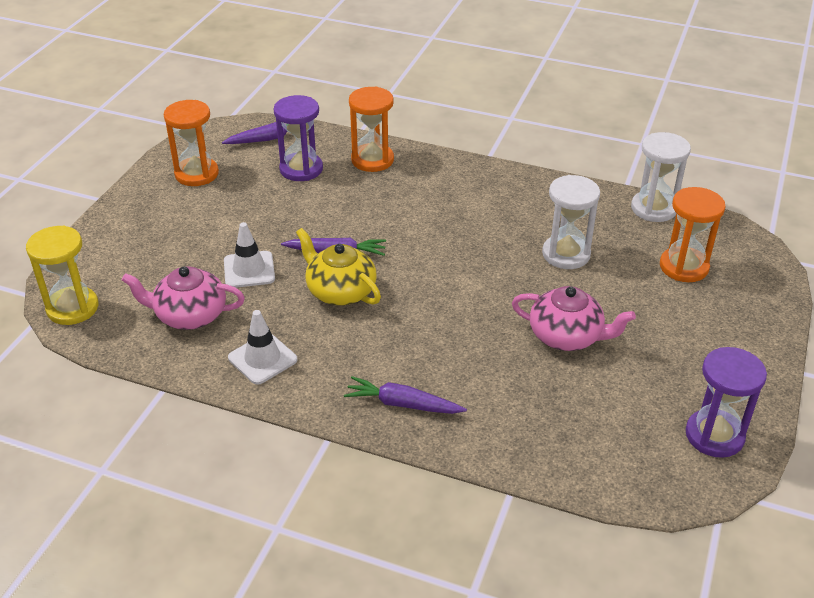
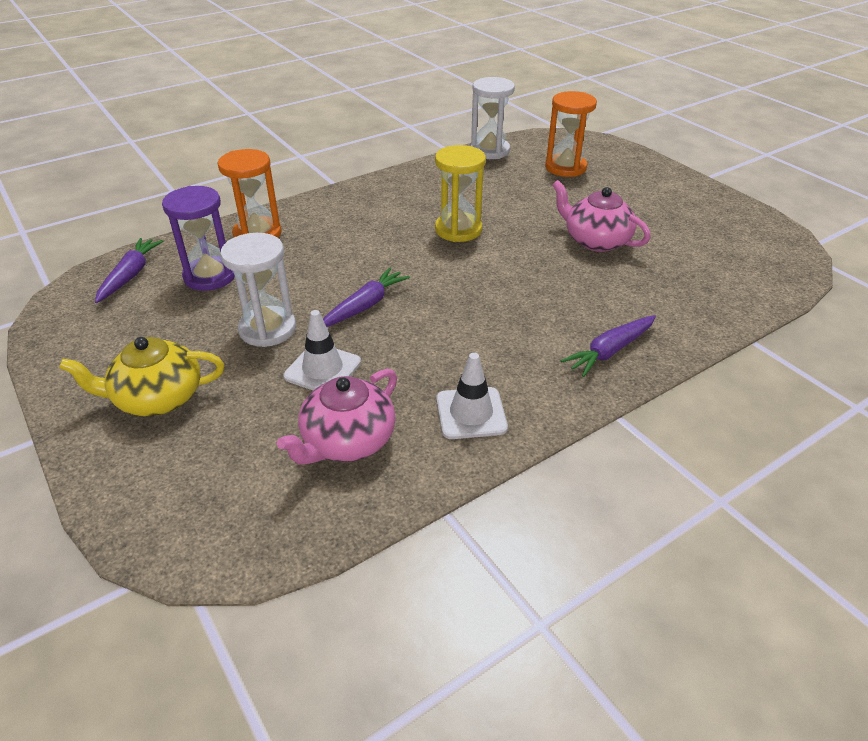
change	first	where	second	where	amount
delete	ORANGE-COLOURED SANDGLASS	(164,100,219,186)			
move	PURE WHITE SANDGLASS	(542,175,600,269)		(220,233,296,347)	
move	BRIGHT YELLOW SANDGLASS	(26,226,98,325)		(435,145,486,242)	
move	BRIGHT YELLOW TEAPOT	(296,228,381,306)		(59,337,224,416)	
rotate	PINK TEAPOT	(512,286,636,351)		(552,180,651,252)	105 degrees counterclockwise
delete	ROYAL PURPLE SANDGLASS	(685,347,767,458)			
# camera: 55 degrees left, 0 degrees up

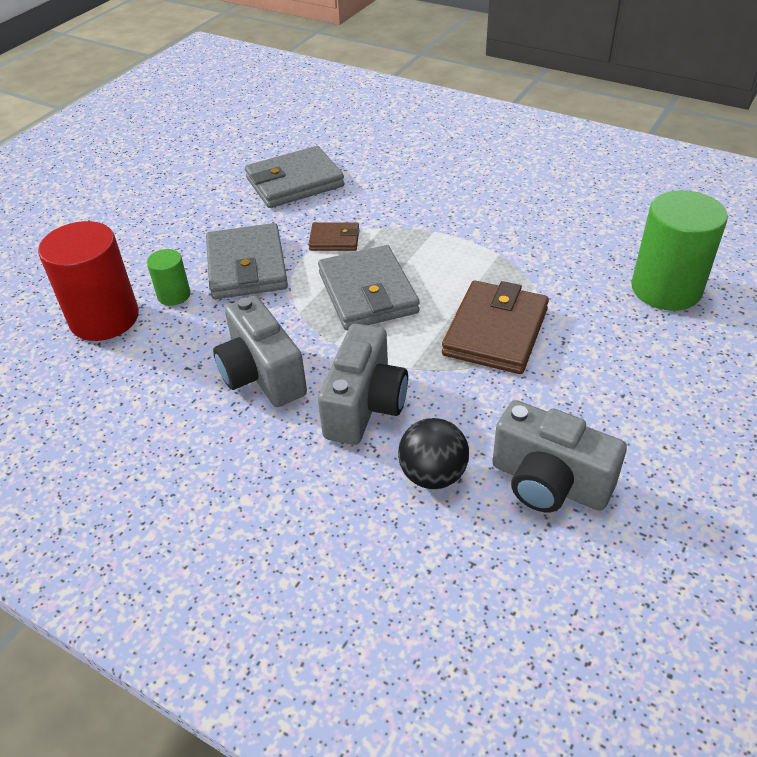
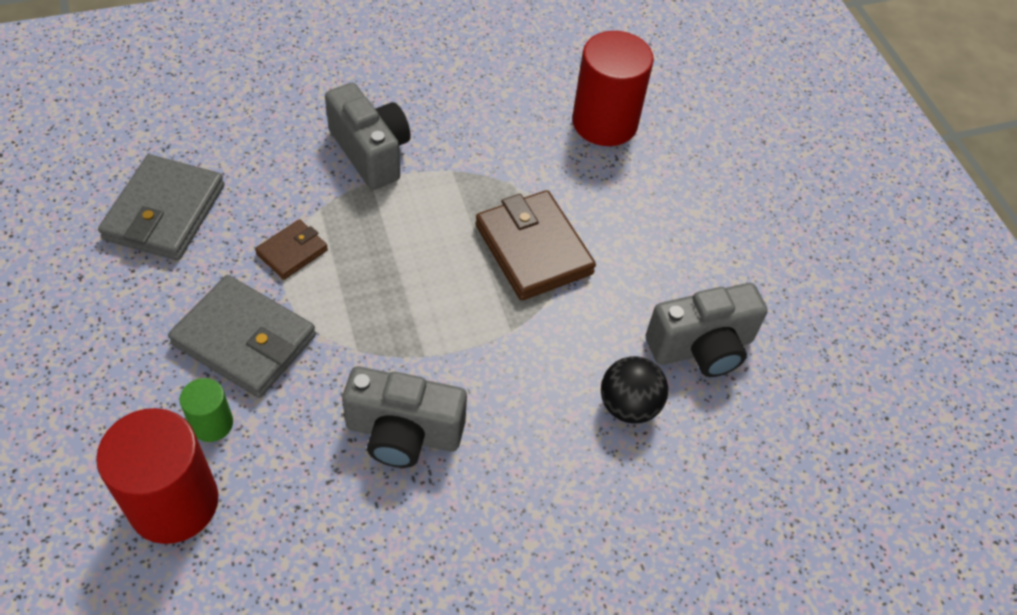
change	first	where	second	where	amount
recolor	GREEN CYLINDER SHAPE	(632,190,728,311)	SCARLET CYLINDER SHAPE	(572,31,654,146)	
delete	GREY CARD WALLET	(318,245,420,330)			
move	GREY COMPACT CAMERA	(318,323,408,445)		(325,83,411,190)	
# camera: 55 degrees left, 10 degrees up

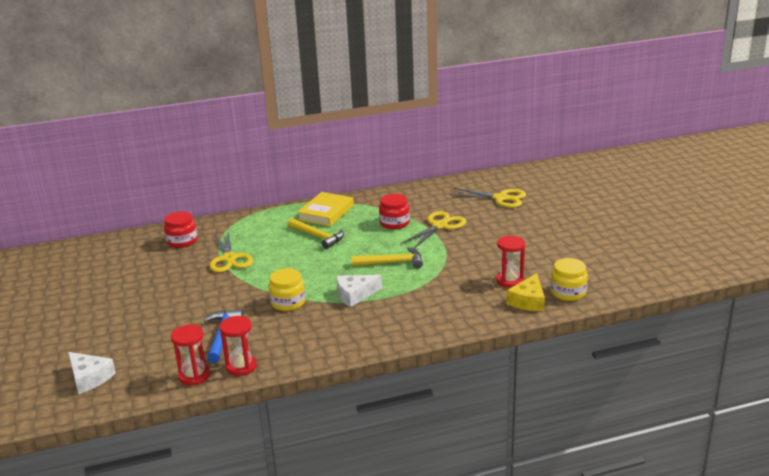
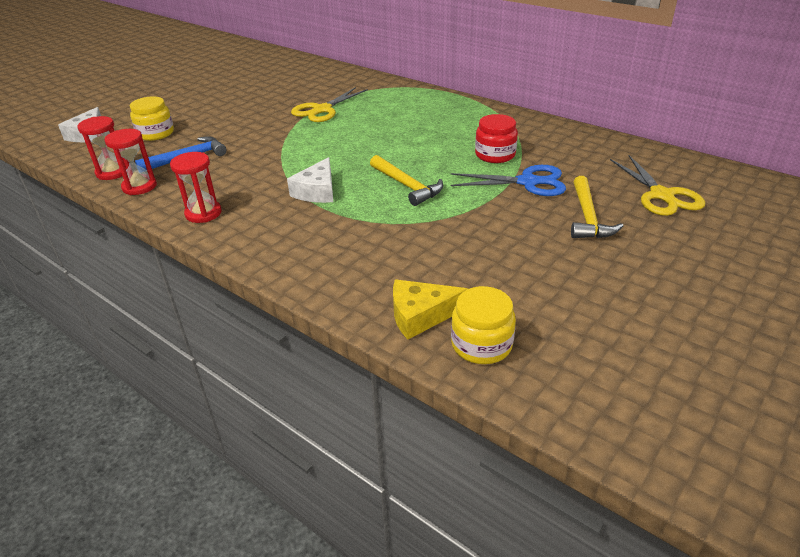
change	first	where	second	where	amount
delete	BRIGHT YELLOW HARDBACK	(297,192,354,226)			
delete	SCARLET PRESERVE JAR	(164,211,197,248)			
recolor	BRIGHT YELLOW SHEARS	(401,211,467,248)	ROYAL BLUE SHEARS	(451,165,566,196)	
move	BRIGHT YELLOW CLAW HAMMER	(287,218,344,249)		(571,176,623,238)	
move	SCARLET SANDGLASS	(496,235,525,288)		(170,152,222,223)	
move	BRIGHT YELLOW PRESERVE JAR	(268,268,306,311)		(130,96,174,141)	
rotate	PURE WHITE CHEESE WEDGE	(337,275,382,307)		(287,157,333,203)	105 degrees counterclockwise
# camera: 55 degrees right, 10 degrees up

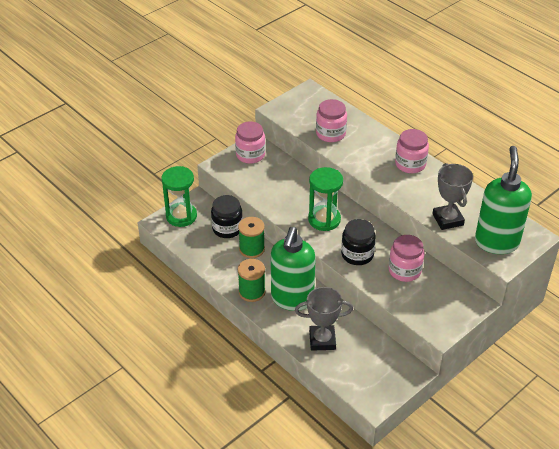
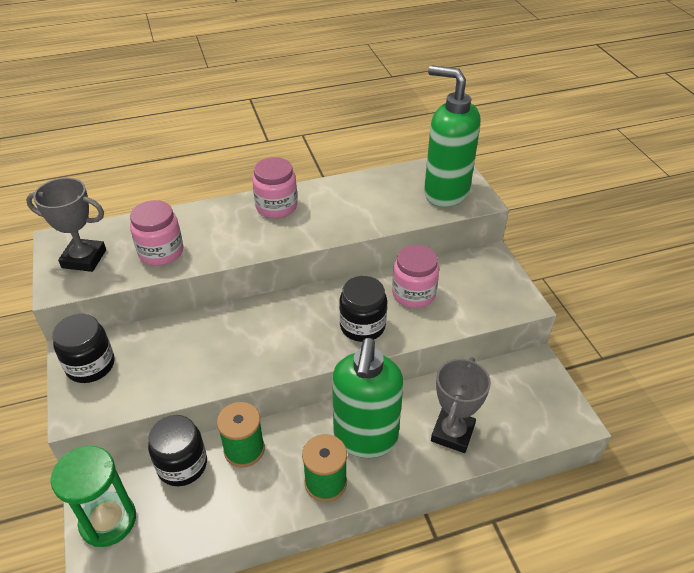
change	first	where	second	where	amount
recolor	PINK PRESERVE JAR	(235,121,265,164)	EBONY PRESERVE JAR	(52,314,115,383)	
move	GREY TROPHY	(432,163,473,230)		(26,178,106,272)	
delete	GREEN SANDGLASS	(308,167,343,231)			
rotate	GREEN PUMP BOTTLE	(271,227,316,311)		(332,338,403,458)	60 degrees clockwise
# camera: 65 degrees left, 0 degrees up

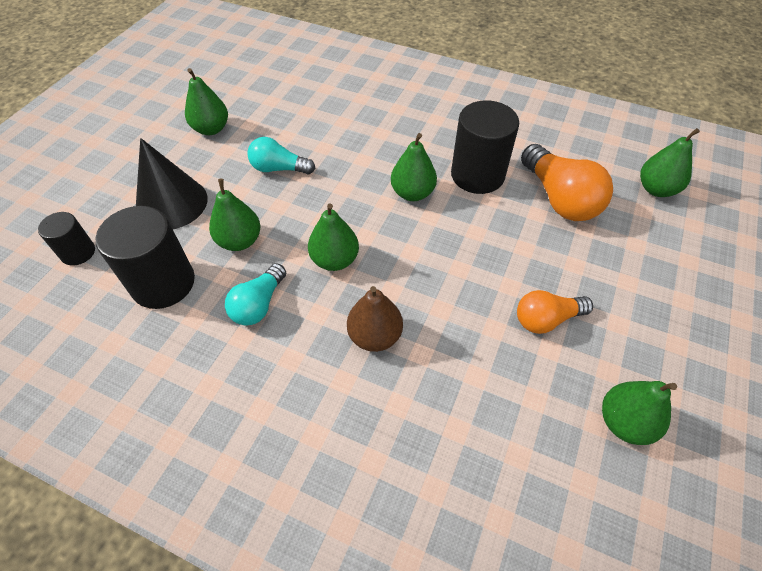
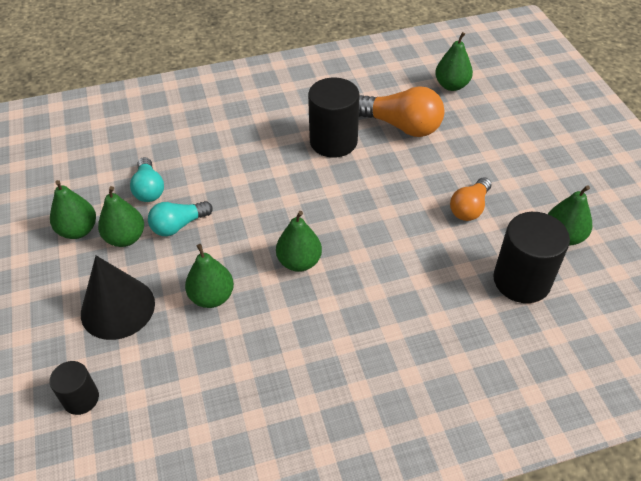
change	first	where	second	where	amount
move	GREEN PEAR	(391,133,437,201)		(98,186,144,247)	
move	EBONY CYLINDER SHAPE	(96,206,195,309)		(493,212,570,303)	
move	TURQUOISE BULB	(225,263,286,326)		(130,157,164,202)	
delete	DARK BROWN PEAR	(347,286,403,352)			
# camera: 40 degrees left, 5 degrees down

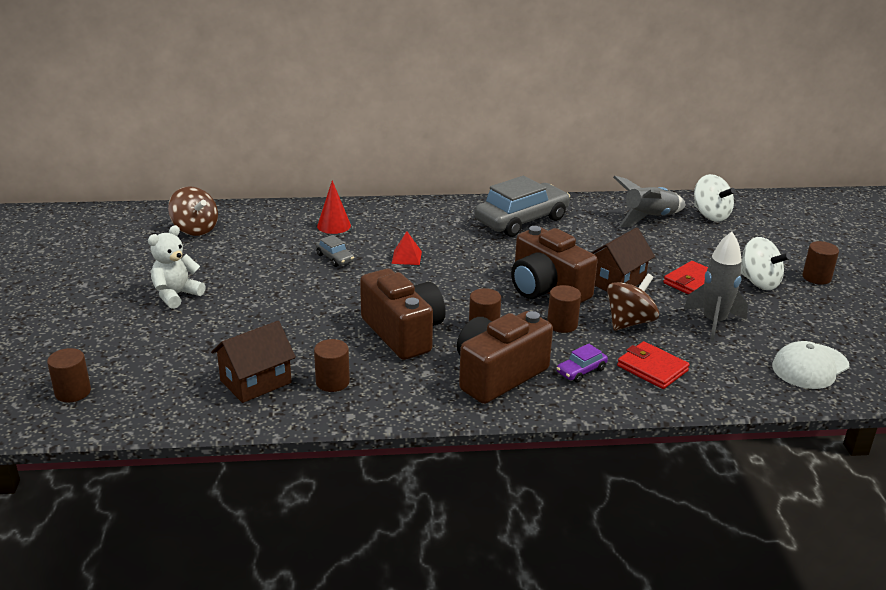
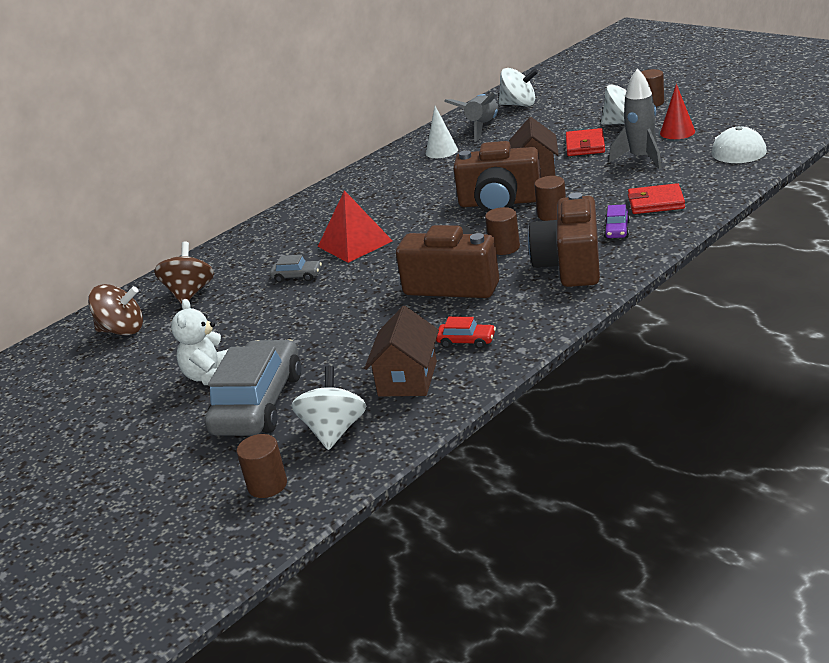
change	first	where	second	where	amount
move	GREY CAR	(475,176,570,237)		(205,339,301,436)	
move	SCARLET CONE	(317,180,351,234)		(660,84,695,139)	
resize	SCARLET PYRAMID	(391,231,422,265)		(318,190,393,263)	x1.85
move	DARK BROWN TOY TOP	(607,274,659,331)		(154,241,214,304)	
replace	DARK BROWN CYLINDER SHAPE	(314,339,350,392)	SCARLET CAR	(436,316,496,349)	
insert			PURE WHITE CONE	(426,106,458,158)	
insert			PURE WHITE TOY TOP	(291,366,366,450)	
# camera: 35 degrees left, 0 degrees up

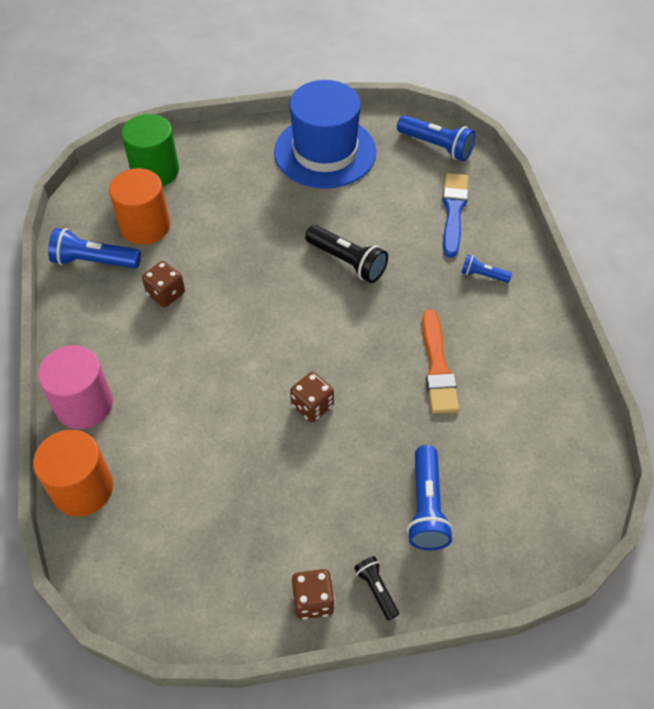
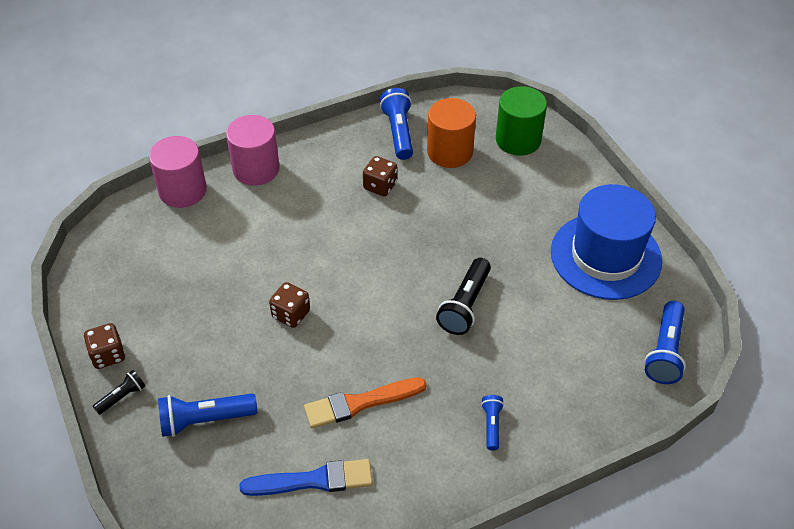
change	first	where	second	where	amount
move	ROYAL BLUE PAINTBRUSH	(442,173,468,258)		(240,459,373,496)	
recolor	ORANGE-COLOURED CYLINDER SHAPE	(33,430,113,517)	PINK CYLINDER SHAPE	(149,136,207,208)	
# camera: 75 degrees right, 5 degrees down

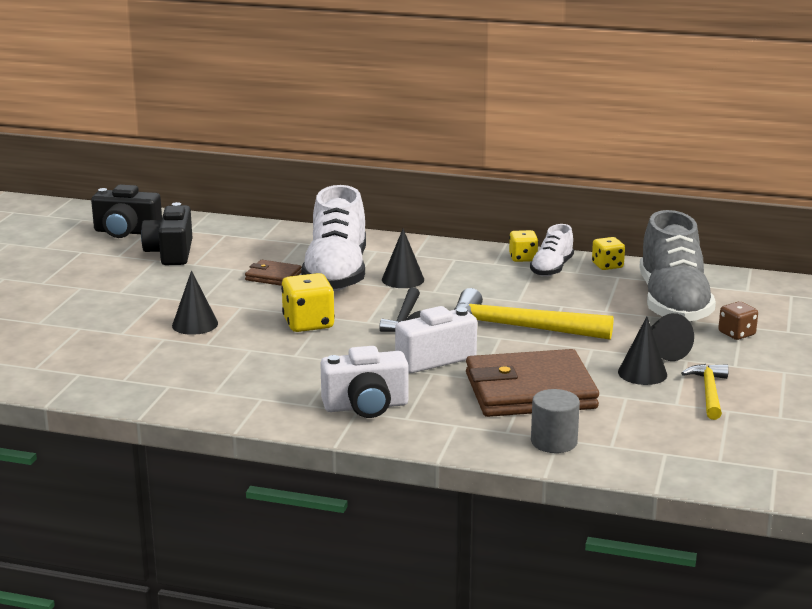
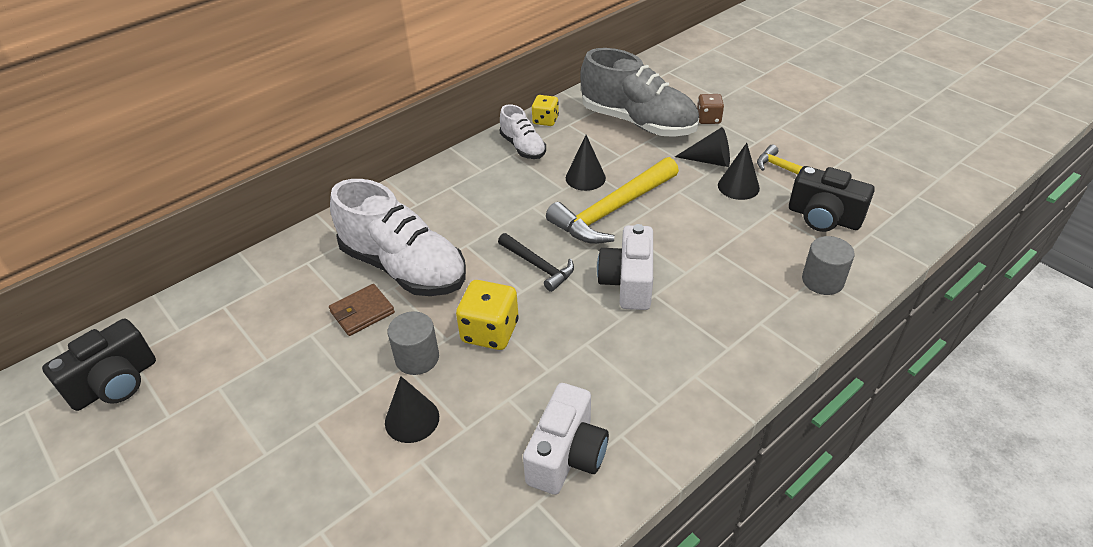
change	first	where	second	where	amount
move	EBONY COMPACT CAMERA	(141,202,192,265)		(789,166,875,232)	
move	EBONY CONE	(382,229,424,288)		(566,135,606,191)	
delete	BRIGHT YELLOW DIE	(509,230,538,262)			
move	PURE WHITE COMPACT CAMERA	(320,346,409,418)		(523,383,609,495)	
delete	DARK BROWN CARD WALLET	(466,349,599,417)			
insert			GREY CYLINDER SHAPE	(387,311,439,375)	
# camera: 55 degrees left, 20 degrees up

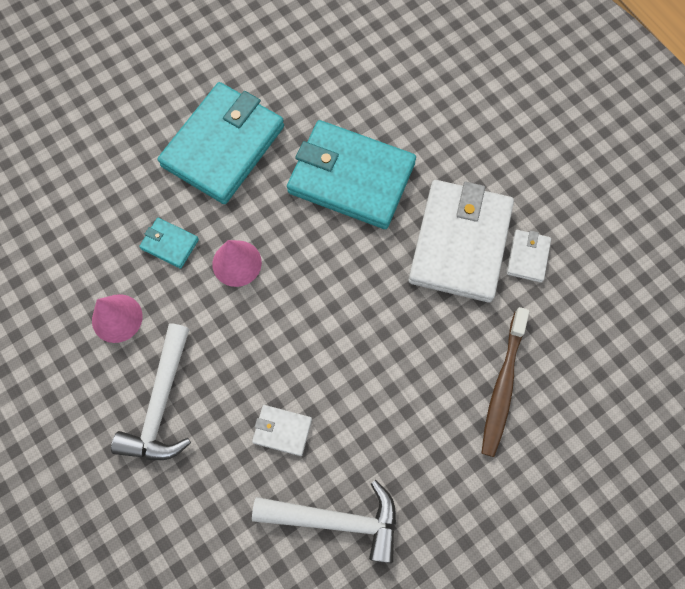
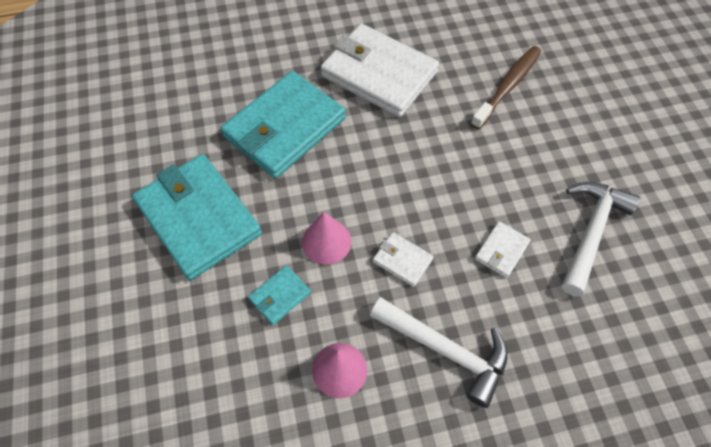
change	first	where	second	where	amount
move	PURE WHITE CARD WALLET	(507,230,551,283)		(373,232,434,287)	
rotate	DARK BROWN TOOTH BRUSH	(482,307,529,457)		(471,46,541,130)	90 degrees counterclockwise
# camera: 70 degrees left, 10 degrees down

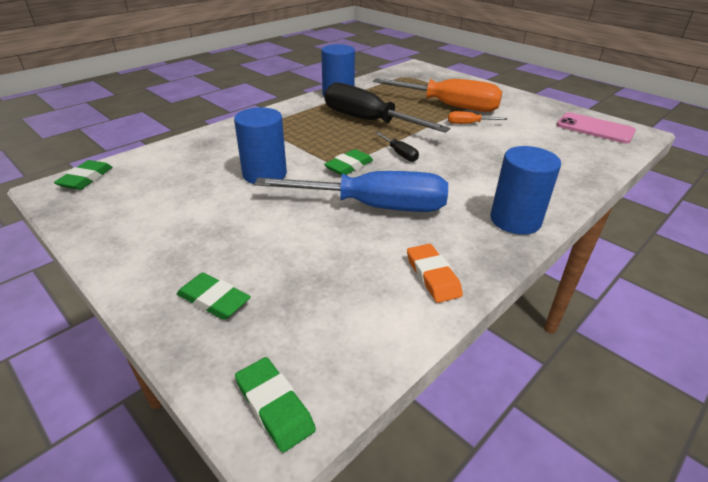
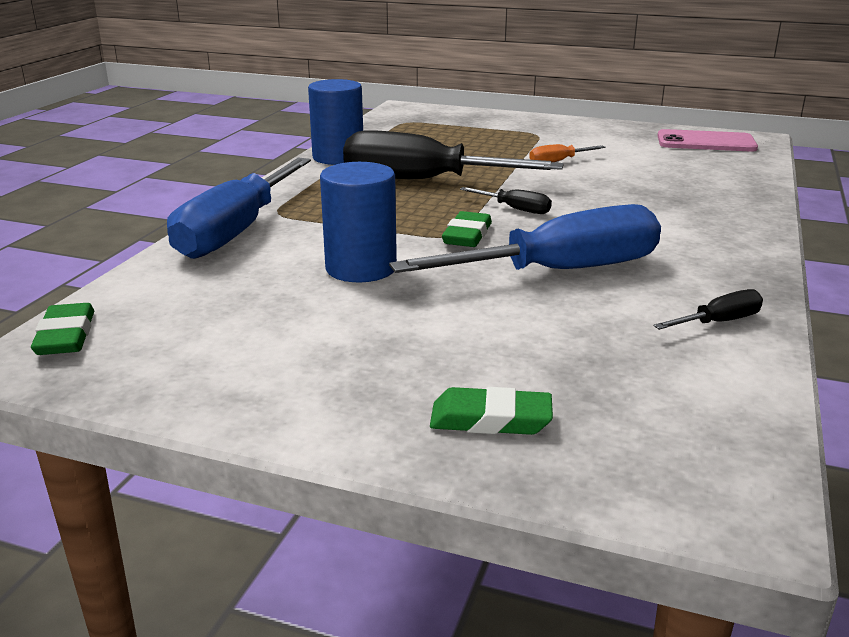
change	first	where	second	where	amount
delete	ORANGE-COLOURED SCREWDRIVER	(373,78,502,112)			
delete	ROYAL BLUE CYLINDER SHAPE	(490,146,561,235)			
replace	ORANGE-COLOURED ERASER	(407,244,463,303)	EBONY SCREWDRIVER	(653,289,763,330)	
delete	GREEN ERASER	(235,357,316,452)			
insert			ROYAL BLUE SCREWDRIVER	(167,158,311,259)	
# camera: 25 degrees left, 10 degrees down

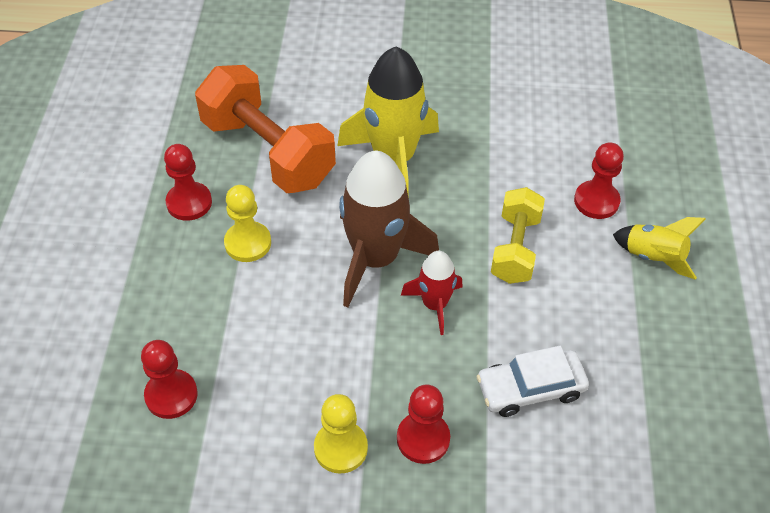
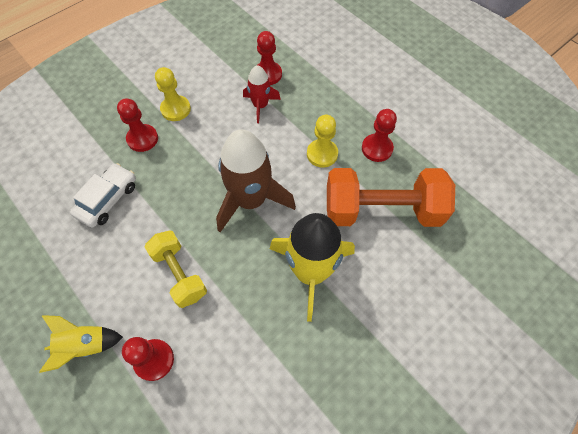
change	first	where	second	where	amount
move	SCARLET TOY ROCKET	(401,251,463,335)		(243,65,281,123)	
# camera: 135 degrees right, 10 degrees up

